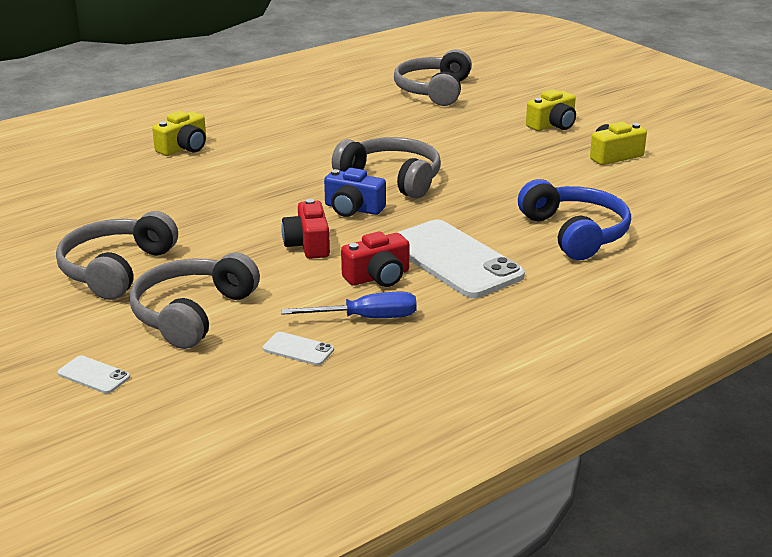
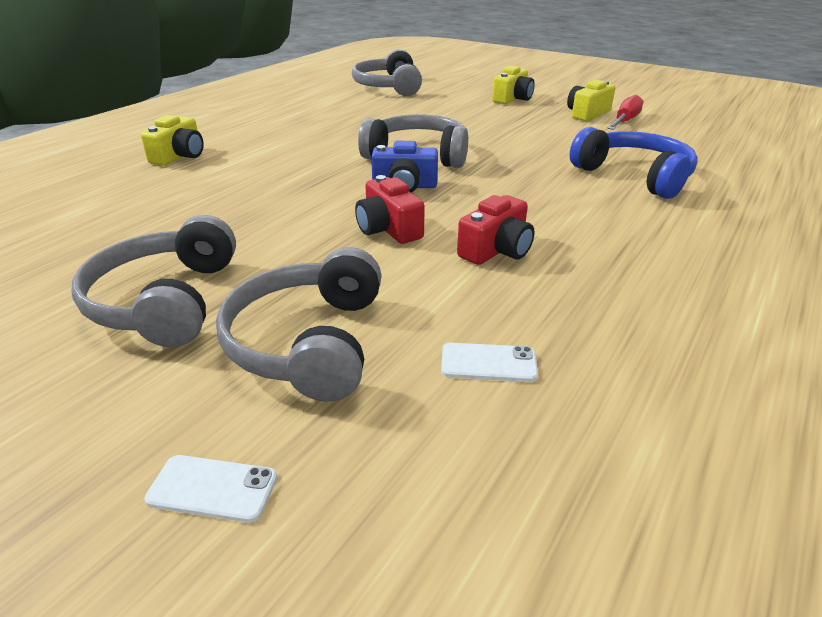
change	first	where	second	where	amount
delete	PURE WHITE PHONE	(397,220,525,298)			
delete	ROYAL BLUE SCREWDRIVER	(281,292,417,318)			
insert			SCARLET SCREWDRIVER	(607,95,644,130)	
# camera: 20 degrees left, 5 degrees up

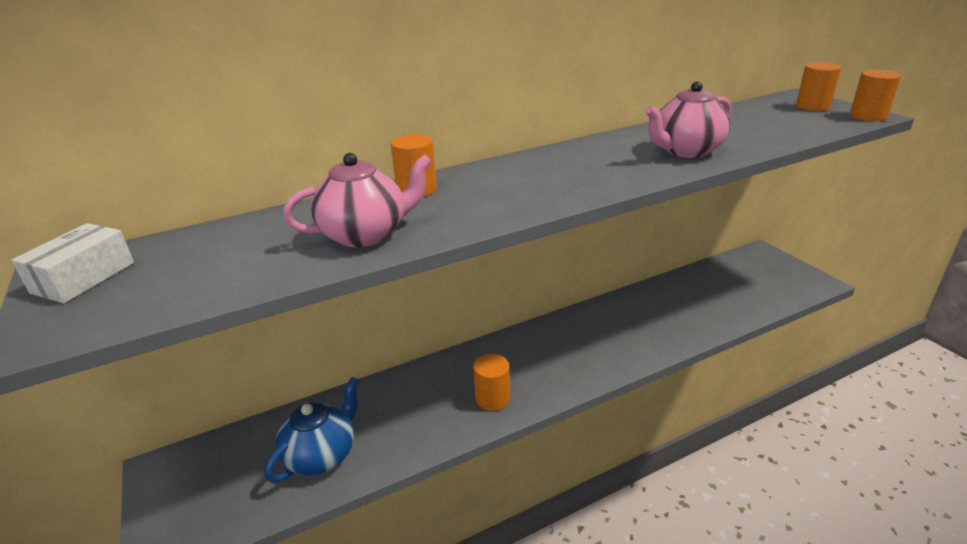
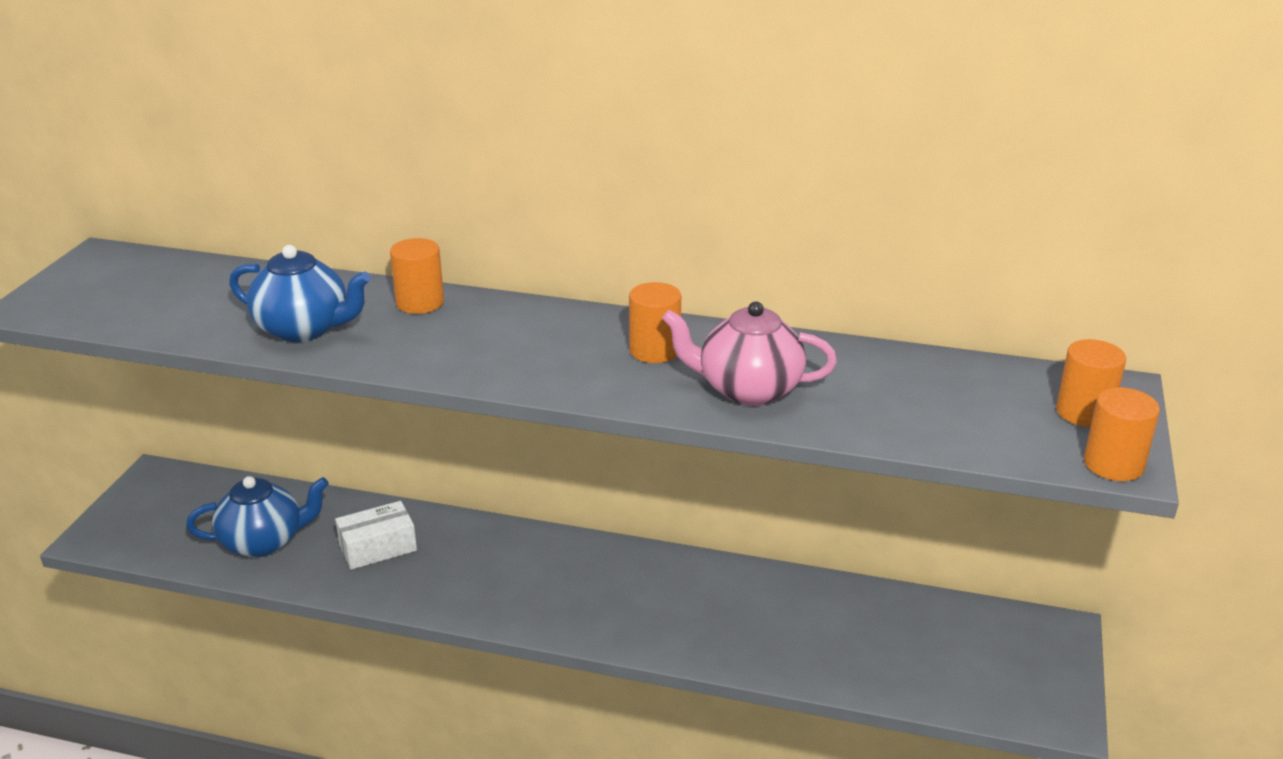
change	first	where	second	where	amount
recolor	PINK TEAPOT	(283,153,432,247)	ROYAL BLUE TEAPOT	(229,245,371,342)	
move	PURE WHITE BOX	(11,223,134,303)		(335,501,417,570)	
move	ORANGE-COLOURED CYLINDER SHAPE	(473,354,510,411)		(629,282,681,363)	
# camera: 40 degrees right, 0 degrees up

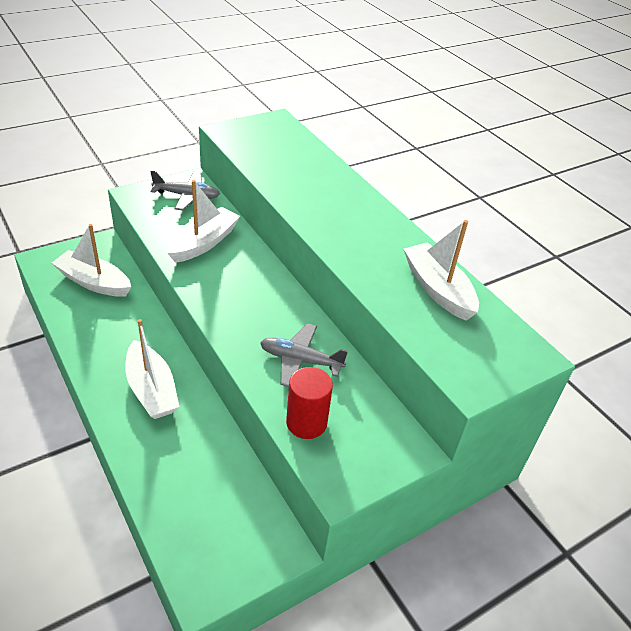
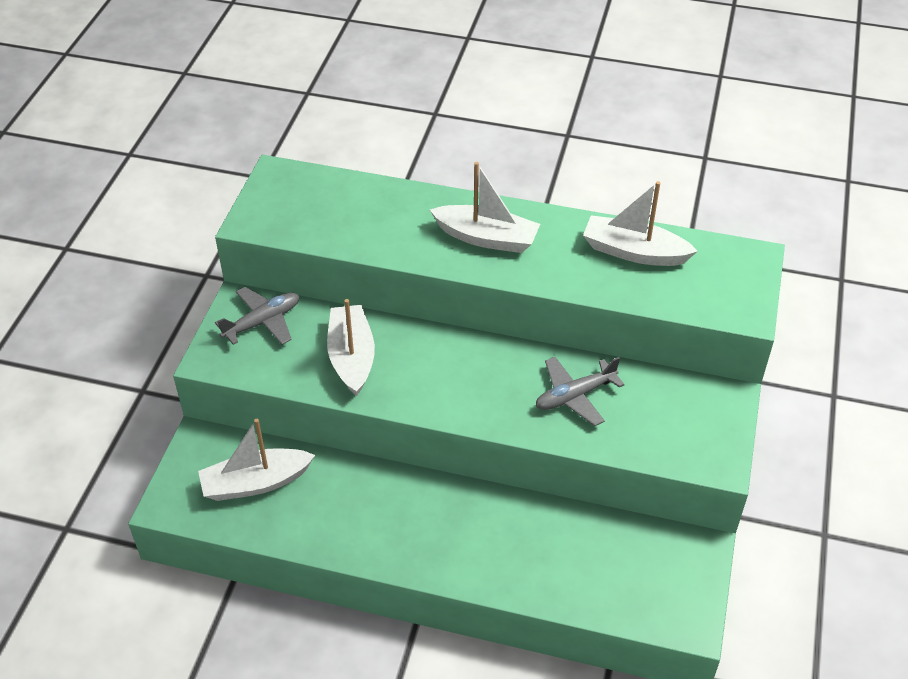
change	first	where	second	where	amount
move	PURE WHITE TOY BOAT	(125,319,179,419)		(430,162,540,253)	
delete	SCARLET CYLINDER SHAPE	(286,367,333,439)			
# camera: 40 degrees left, 5 degrees up

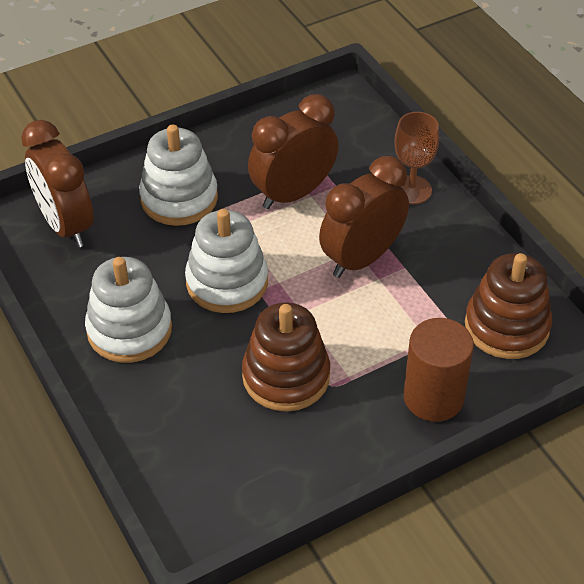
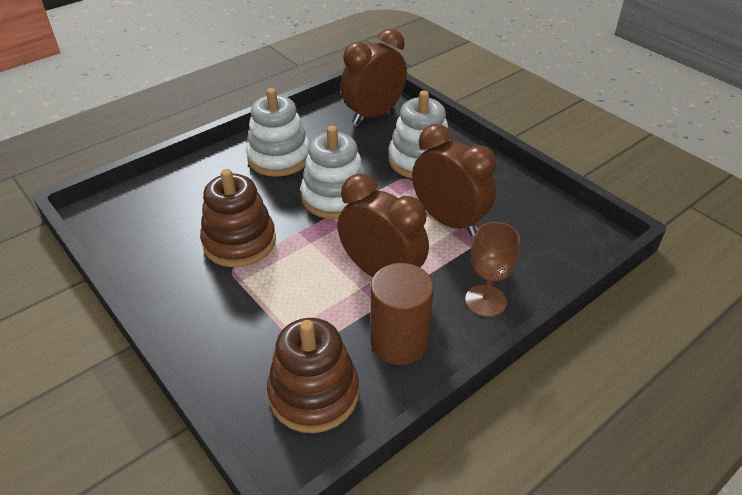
change	first	where	second	where	amount
move	DARK BROWN CYLINDER SHAPE	(404,318,474,422)		(371,263,434,365)	
# camera: 80 degrees right, 5 degrees down

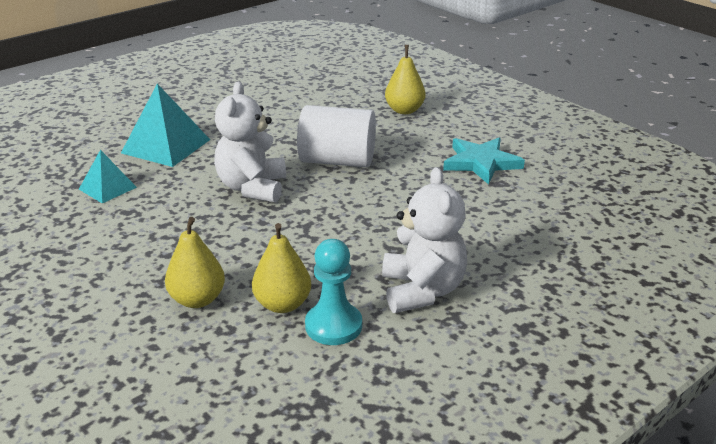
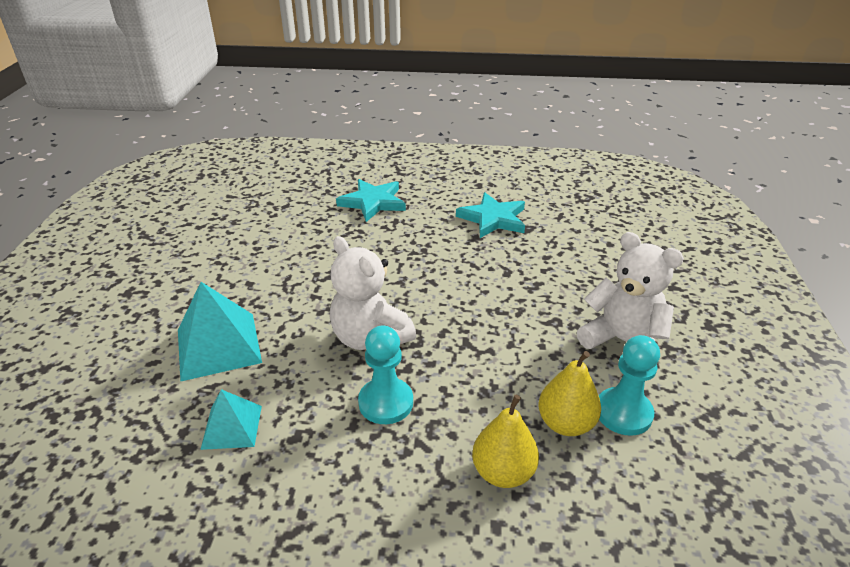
change	first	where	second	where	amount
replace	BRIGHT YELLOW PEAR	(385,45,426,114)	TURQUOISE STAR	(336,179,406,222)	
delete	PURE WHITE CYLINDER SHAPE	(297,105,376,167)			
insert			TURQUOISE CHESS PAWN	(358,325,413,424)	
# camera: 45 degrees left, 5 degrees up

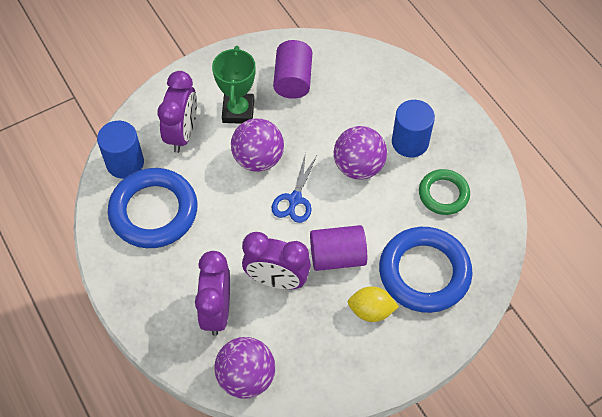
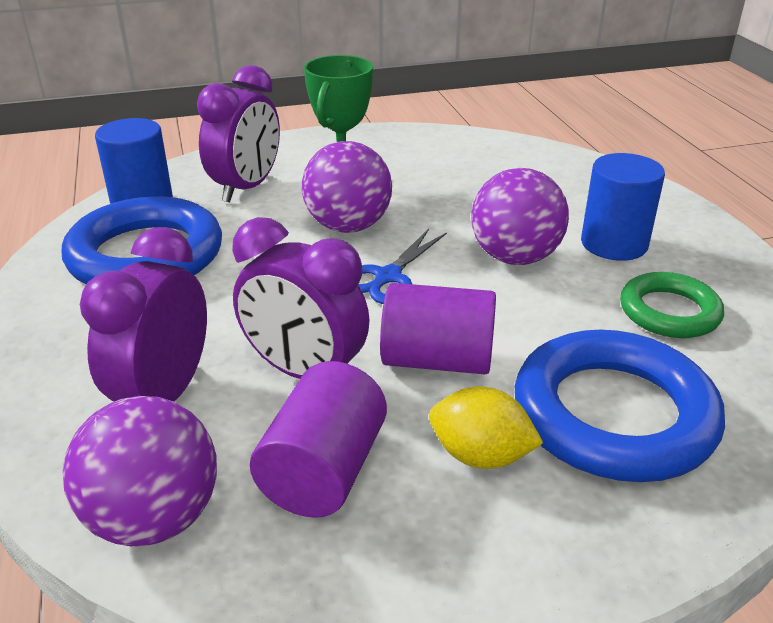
change	first	where	second	where	amount
move	ROYAL PURPLE CYLINDER SHAPE	(273,40,312,99)		(250,361,387,518)	
# camera: 15 degrees right, 25 degrees down

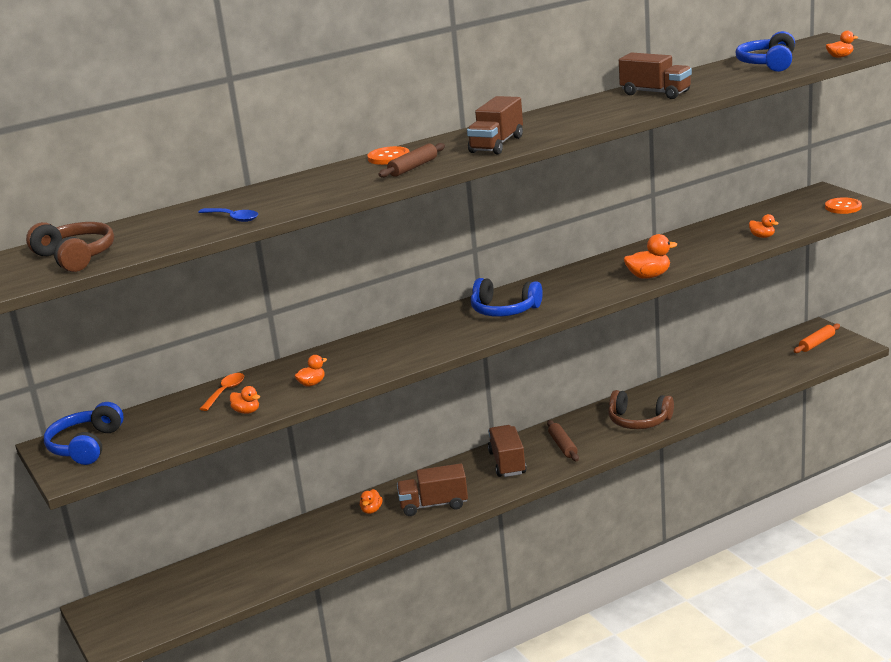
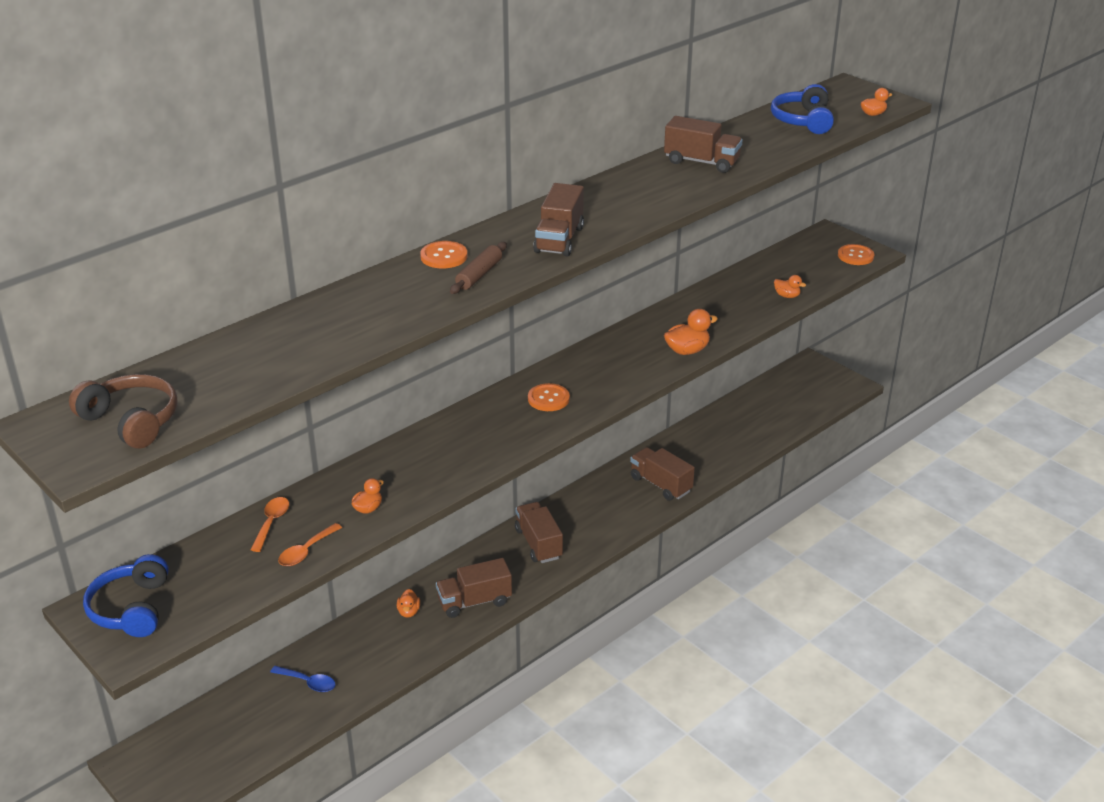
change	first	where	second	where	amount
move	ROYAL BLUE TEASPOON	(198,208,258,222)		(270,666,336,692)	
replace	ROYAL BLUE HEADSET	(471,278,543,317)	ORANGE-COLOURED BUTTON	(528,383,570,411)	
delete	ORANGE-COLOURED ROLLING PIN	(794,324,840,353)			
replace	ORANGE-COLOURED RUBBER DUCK	(230,386,260,414)	ORANGE-COLOURED TEASPOON	(278,523,342,566)	
replace	DARK BROWN HEADSET	(608,390,674,429)	DARK BROWN TRUCK	(630,447,695,501)	
delete	DARK BROWN ROLLING PIN	(547,420,579,462)			
# camera: 15 degrees left, 10 degrees up

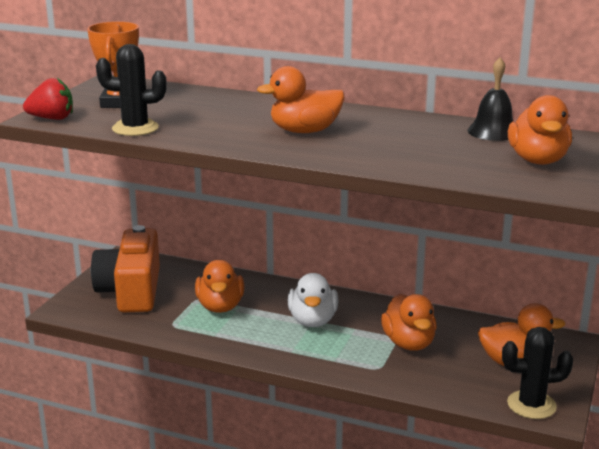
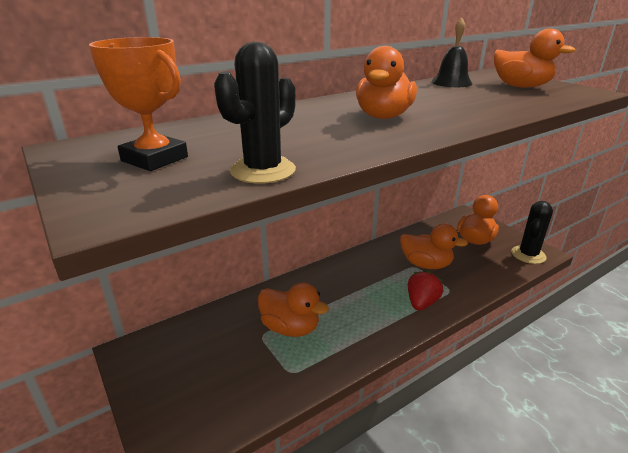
change	first	where	second	where	amount
move	SCARLET TOY STRAWBERRY	(23,78,73,120)		(408,271,443,311)	
delete	ORANGE-COLOURED COMPACT CAMERA	(91,225,160,312)			
delete	PURE WHITE RUBBER DUCK	(288,273,338,327)			
# camera: 55 degrees left, 5 degrees up

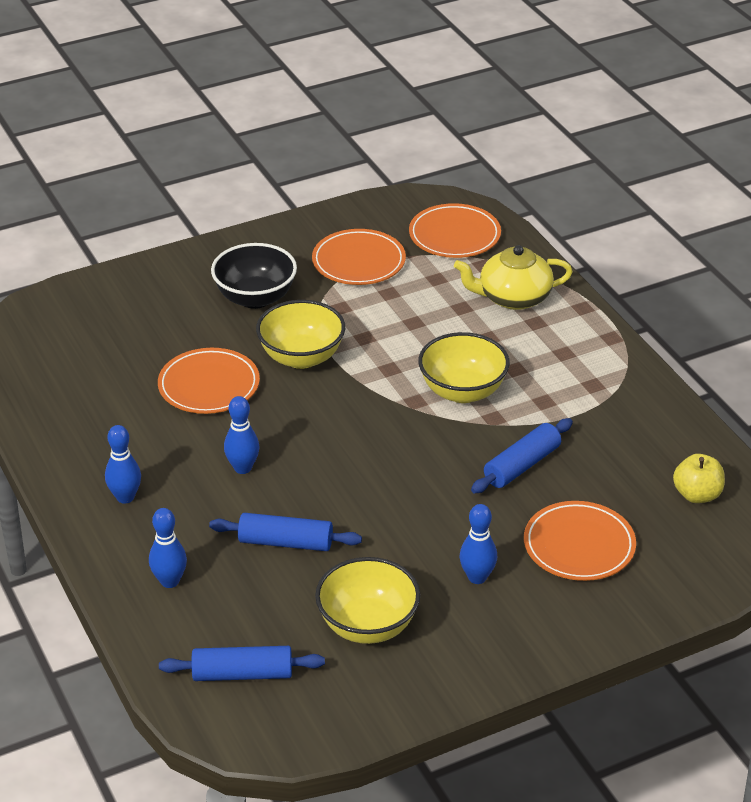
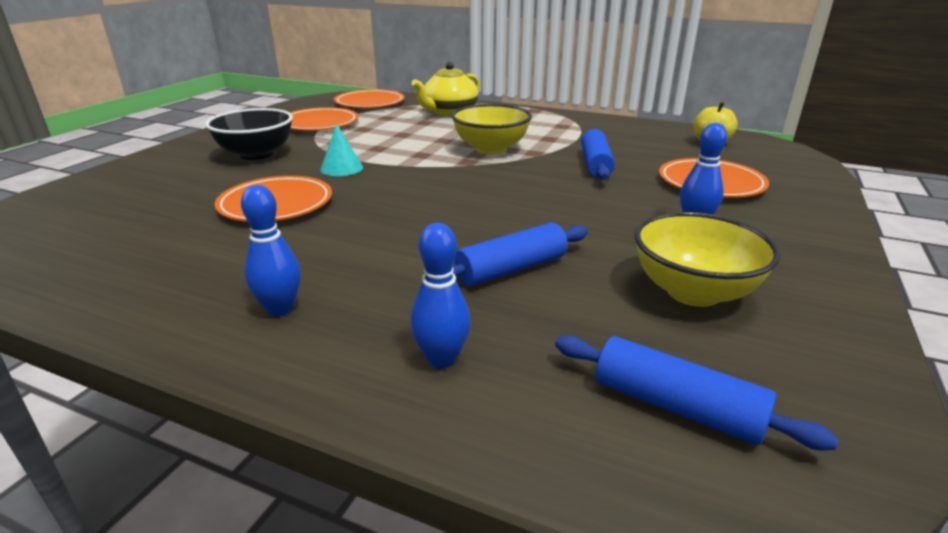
change	first	where	second	where	amount
replace	BRIGHT YELLOW DEEP DISH	(256,300,345,369)	TURQUOISE CONE	(320,124,363,176)	
delete	ROYAL BLUE TENPIN	(224,396,260,474)			
rotate	ROYAL BLUE ROLLING PIN	(159,646,325,681)		(555,335,838,450)	75 degrees clockwise
# camera: 40 degrees left, 10 degrees down

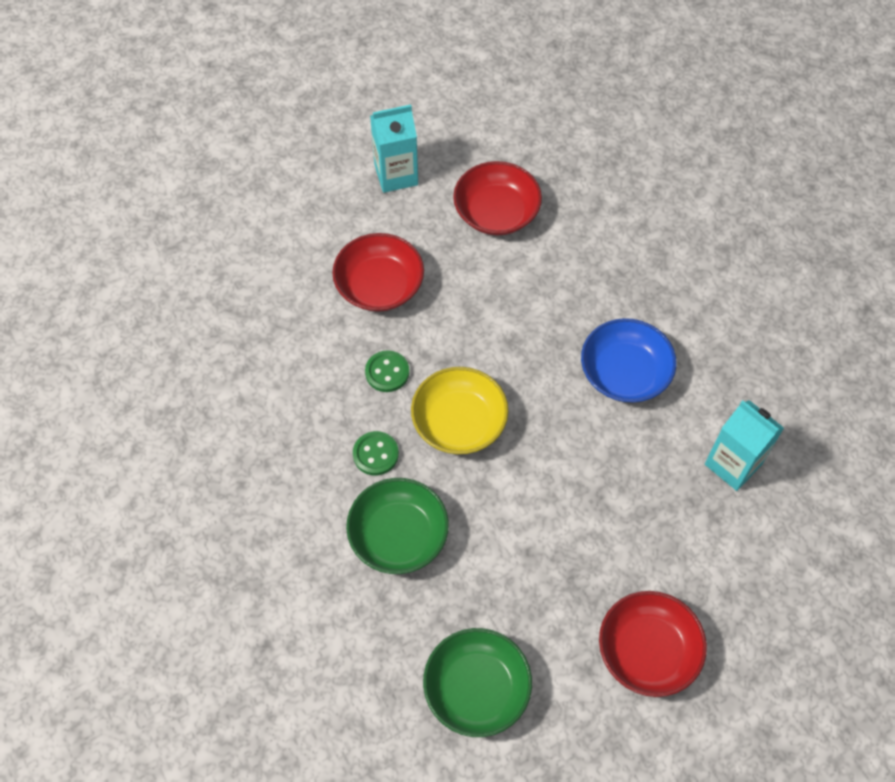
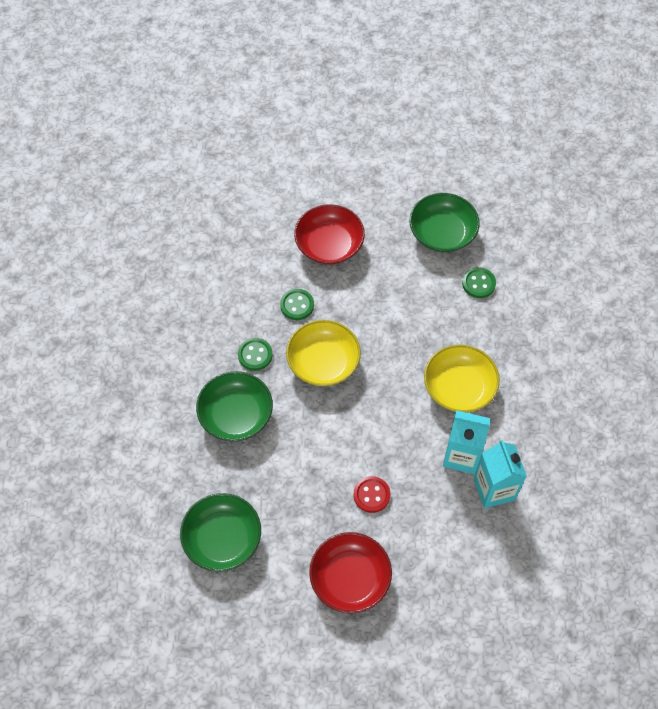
change	first	where	second	where	amount
move	TURQUOISE JUICE CARTON	(370,105,418,193)		(443,410,490,474)	
recolor	SCARLET DEEP DISH	(453,161,542,235)	GREEN DEEP DISH	(410,193,480,252)	
recolor	ROYAL BLUE DEEP DISH	(581,318,677,403)	BRIGHT YELLOW DEEP DISH	(424,345,500,413)	
insert			GREEN BUTTON	(462,267,496,298)	
insert			SCARLET BUTTON	(354,476,390,513)	
# camera: 30 degrees right, 0 degrees up

